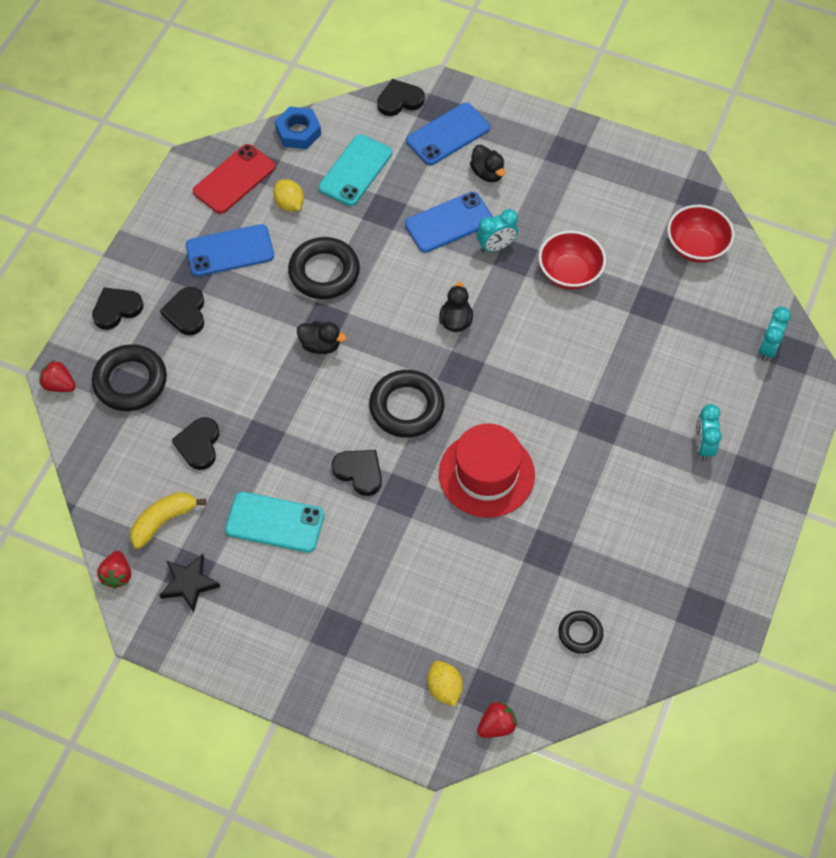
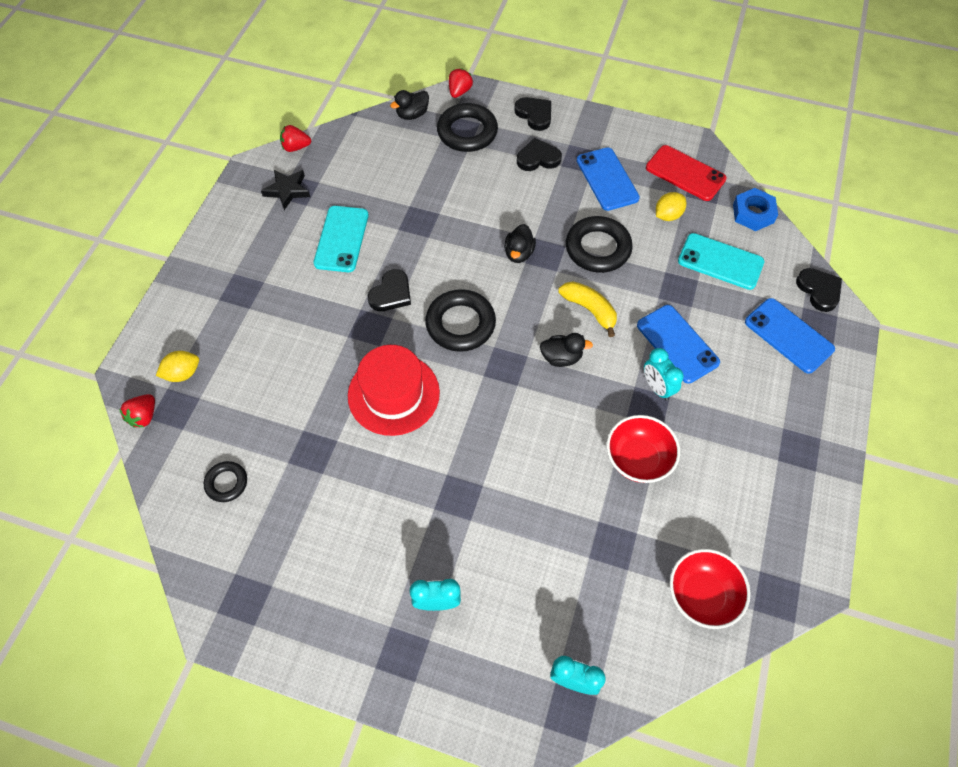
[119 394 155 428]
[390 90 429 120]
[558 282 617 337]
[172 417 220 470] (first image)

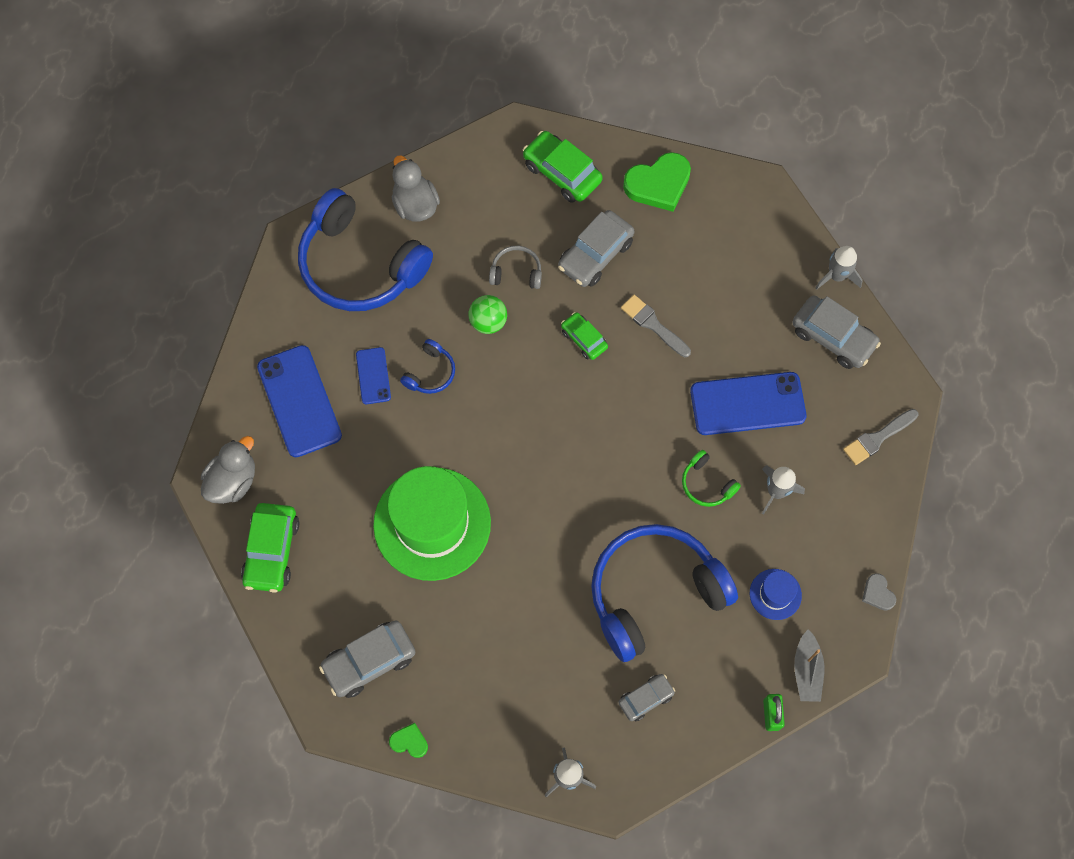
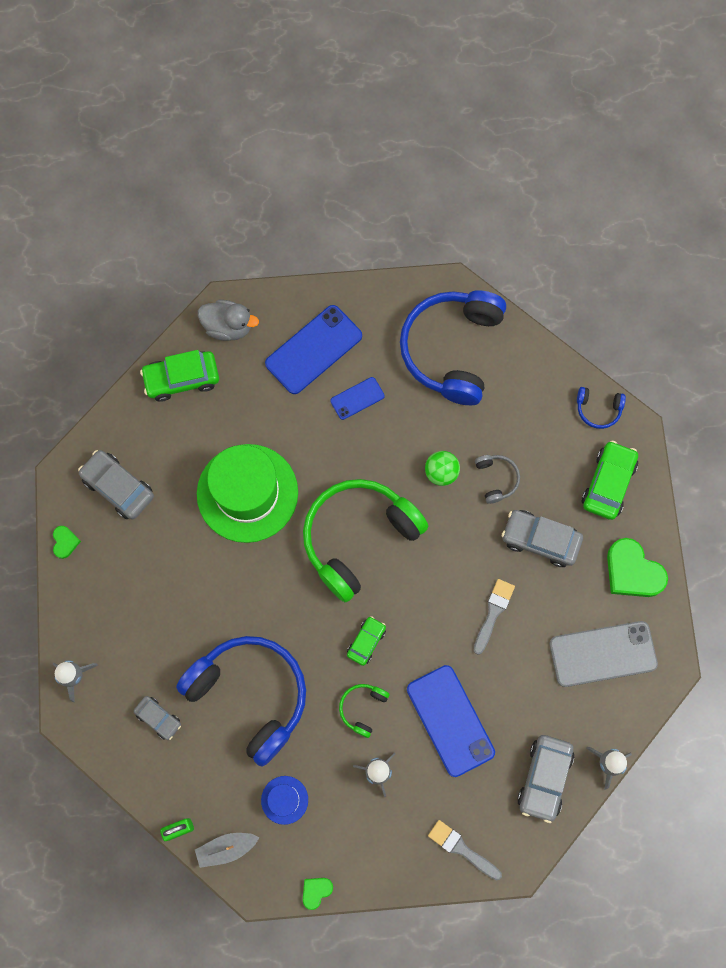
[303 479 428 602]
[303 878 333 910]
[347 616 386 666]
[550 621 658 687]
[577 387 626 429]
[392 155 440 222] (first image)

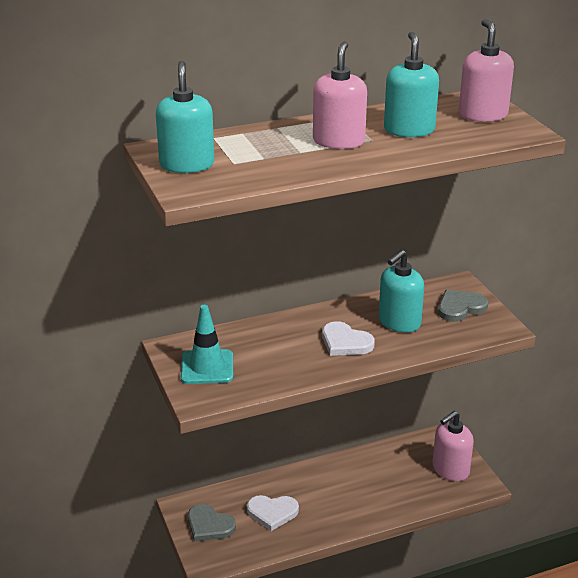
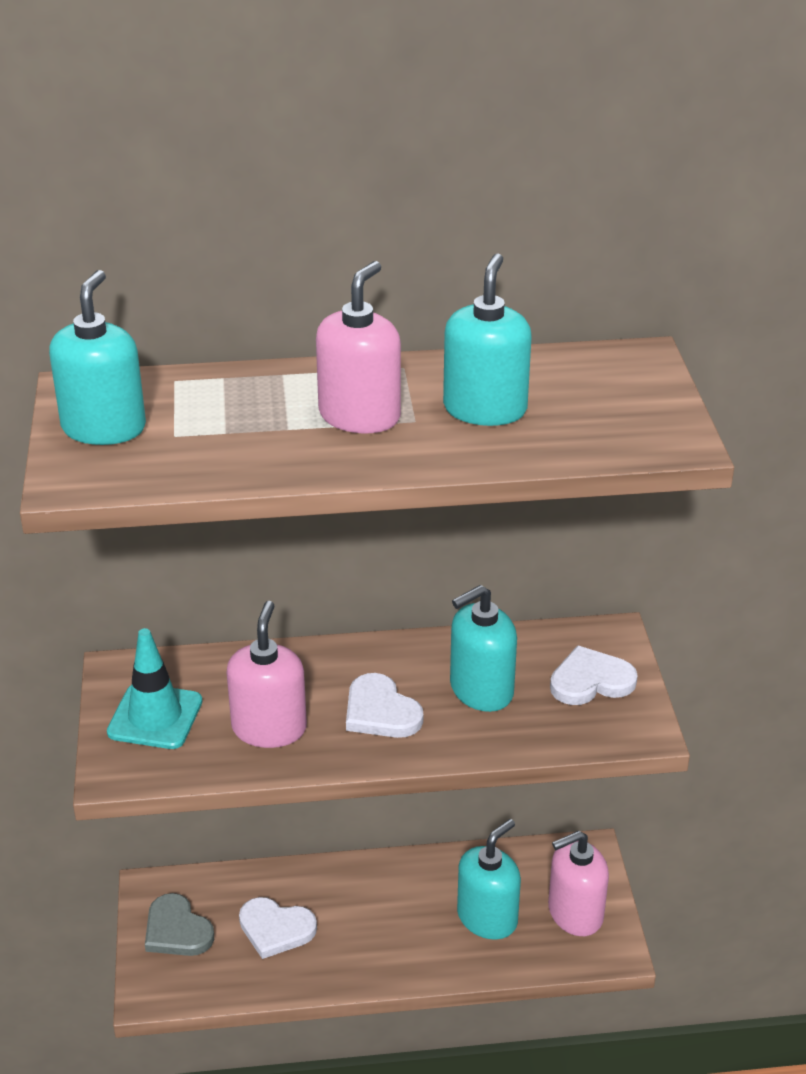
[227 601 307 748]
[457 819 521 940]
[550 645 638 705]

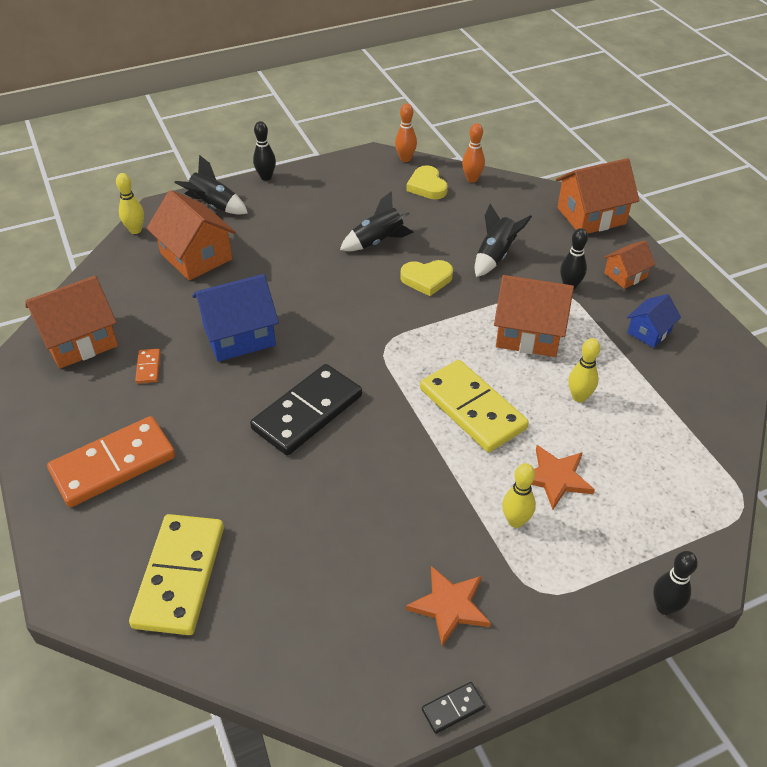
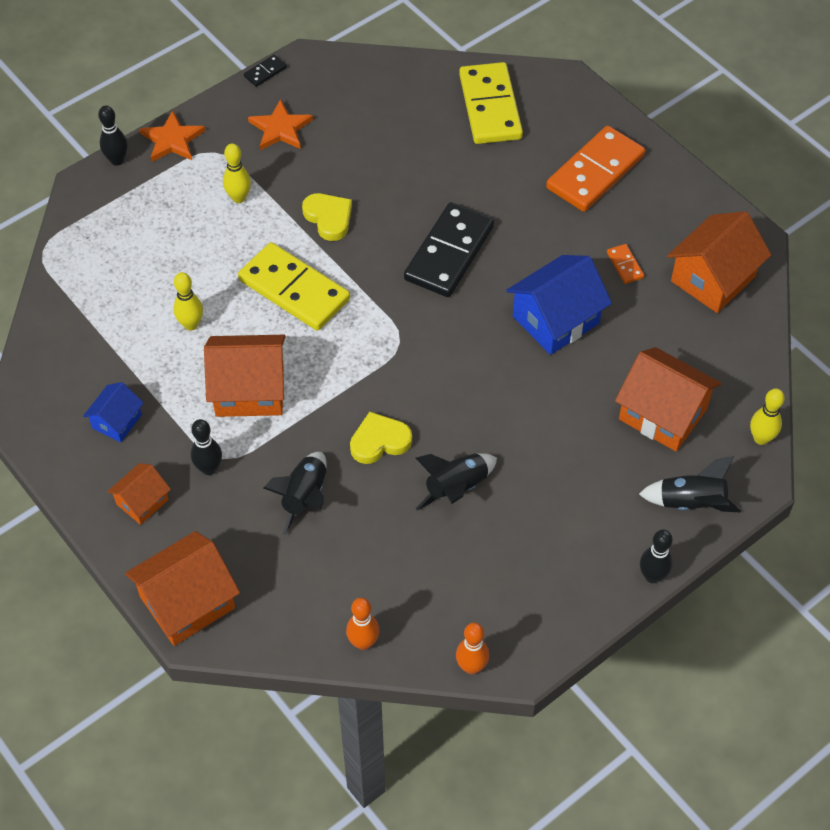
[140 111 205 162]
[302 193 352 241]

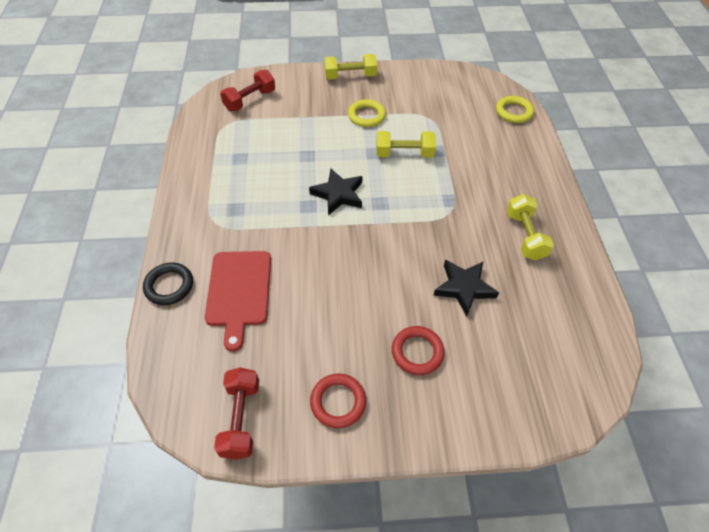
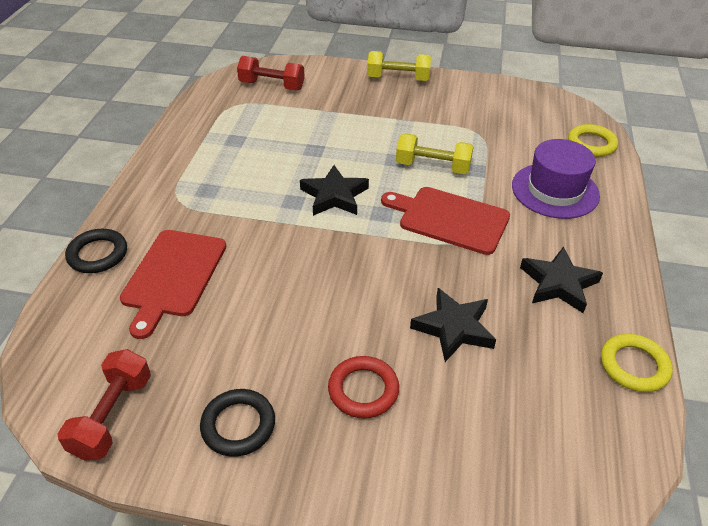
[200 389 275 457]
[237 56 305 90]
[381 187 510 255]
[512 139 600 219]
[520 247 603 313]
[601 334 673 392]

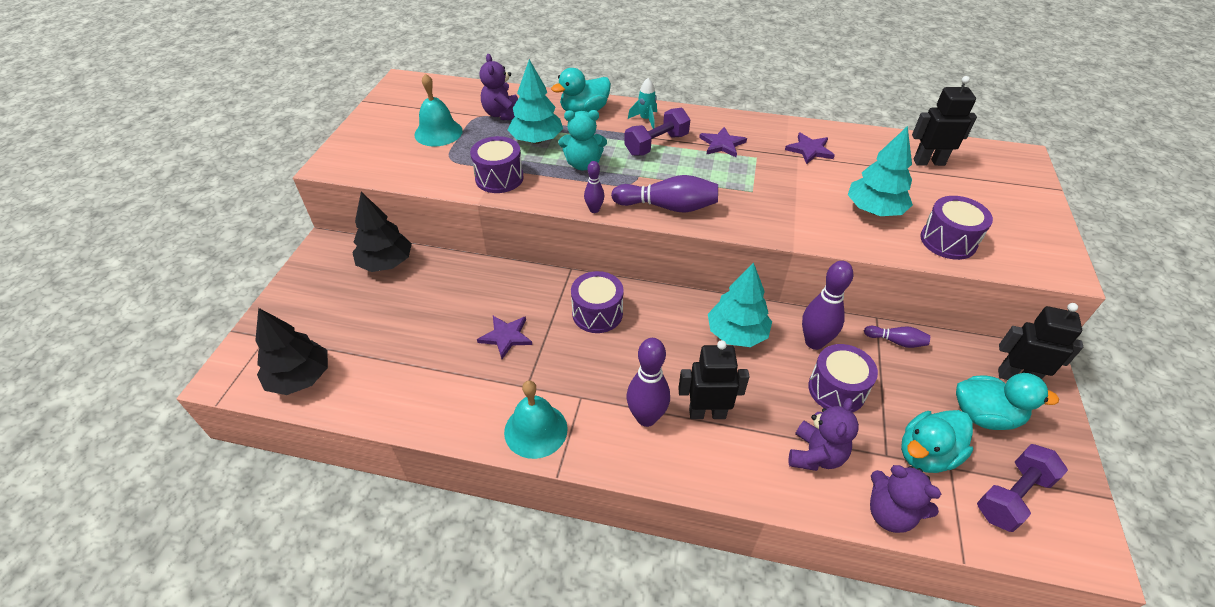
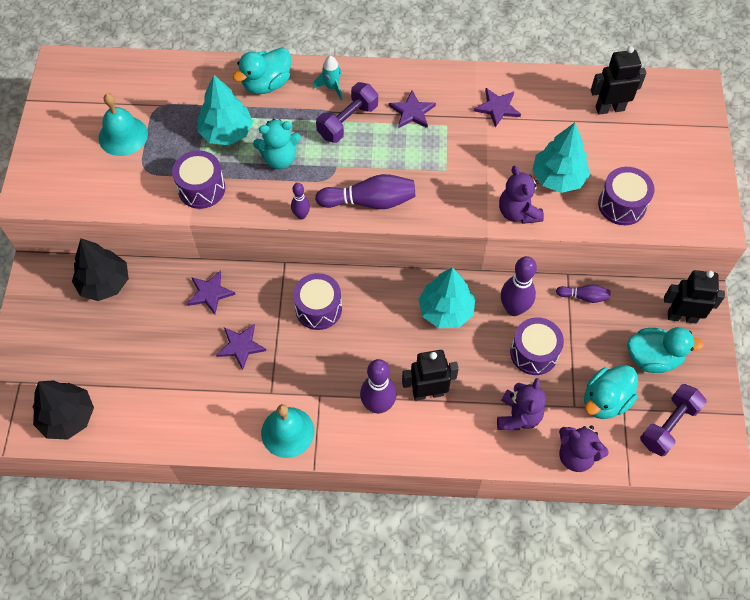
[187 270 236 315]
[499 166 544 224]

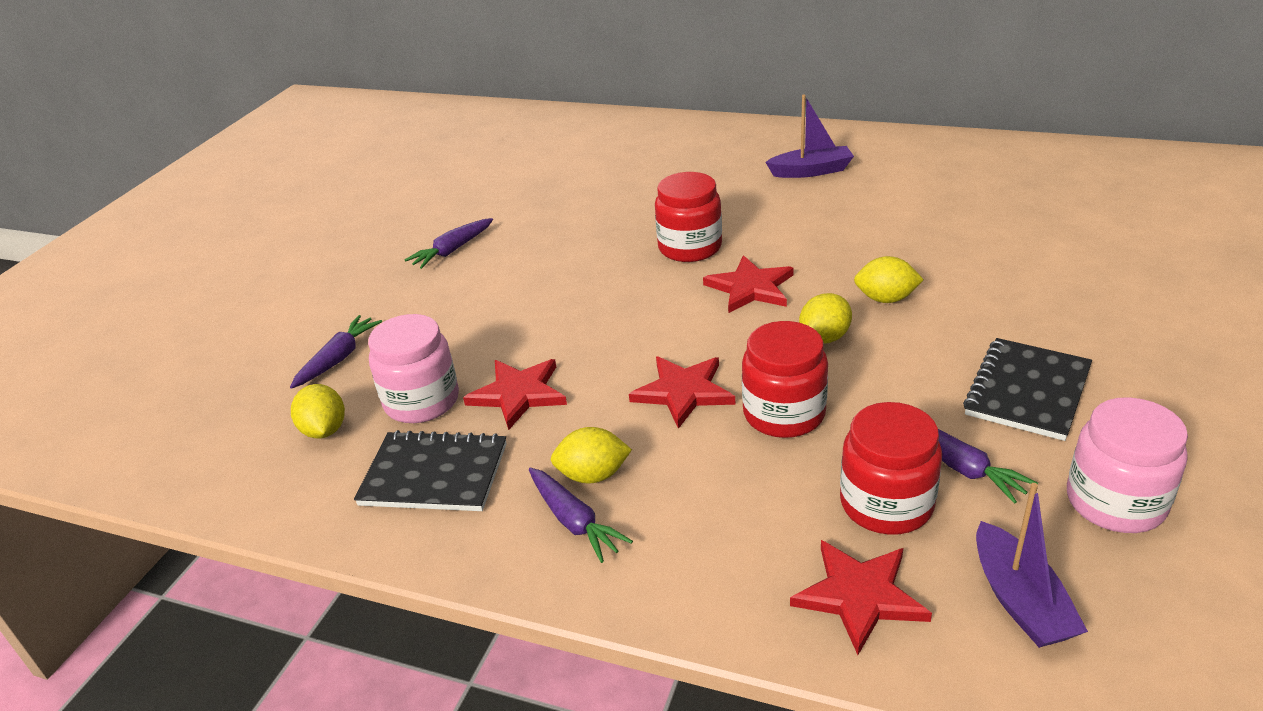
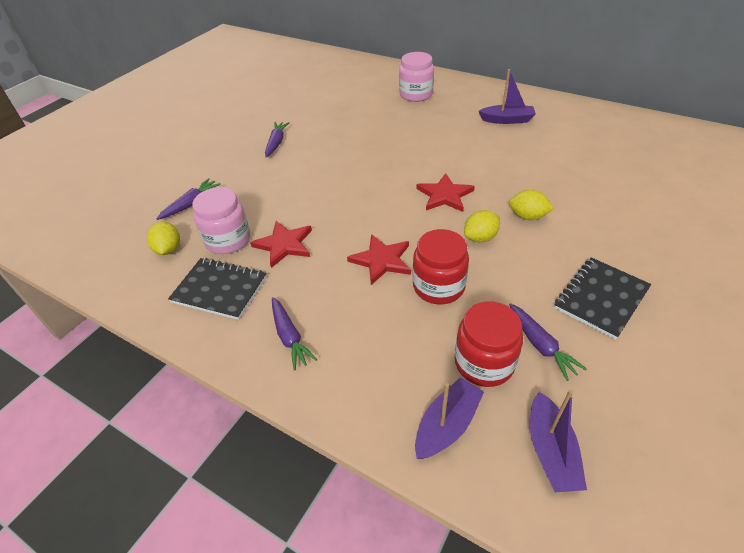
[265 122 290 158]
[399 52 434 102]
[415 377 484 459]
[551 427 632 484] (first image)
[655 172 722 262] (first image)

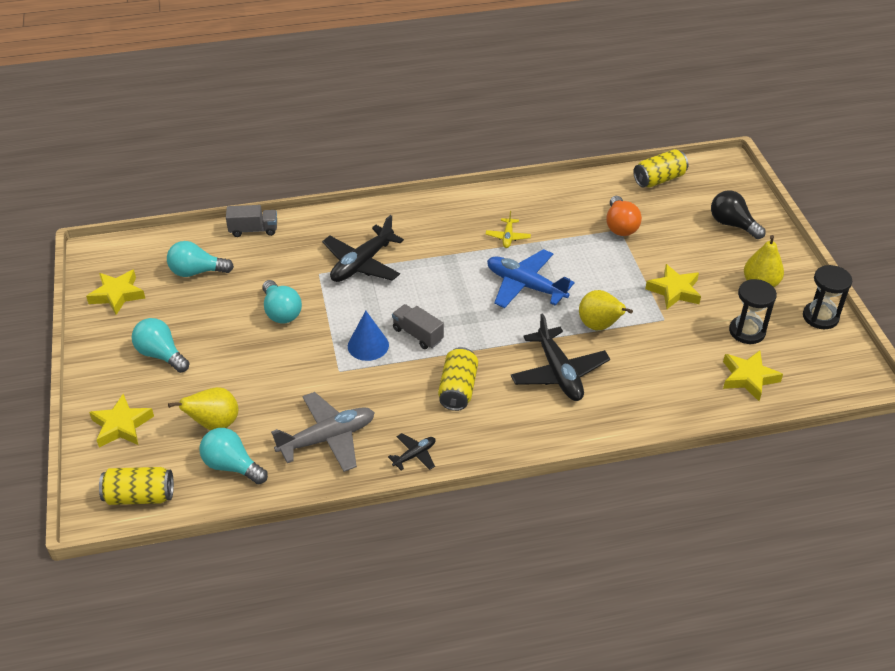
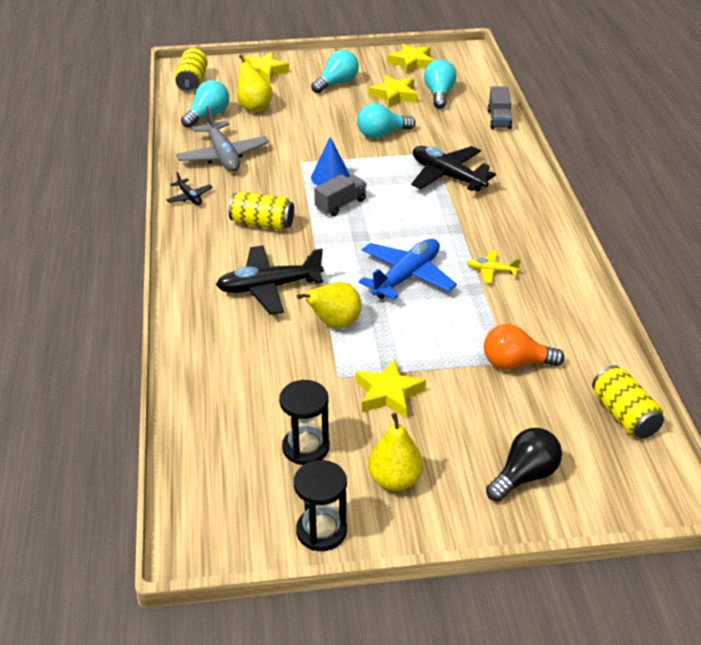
[369 75 418 108]

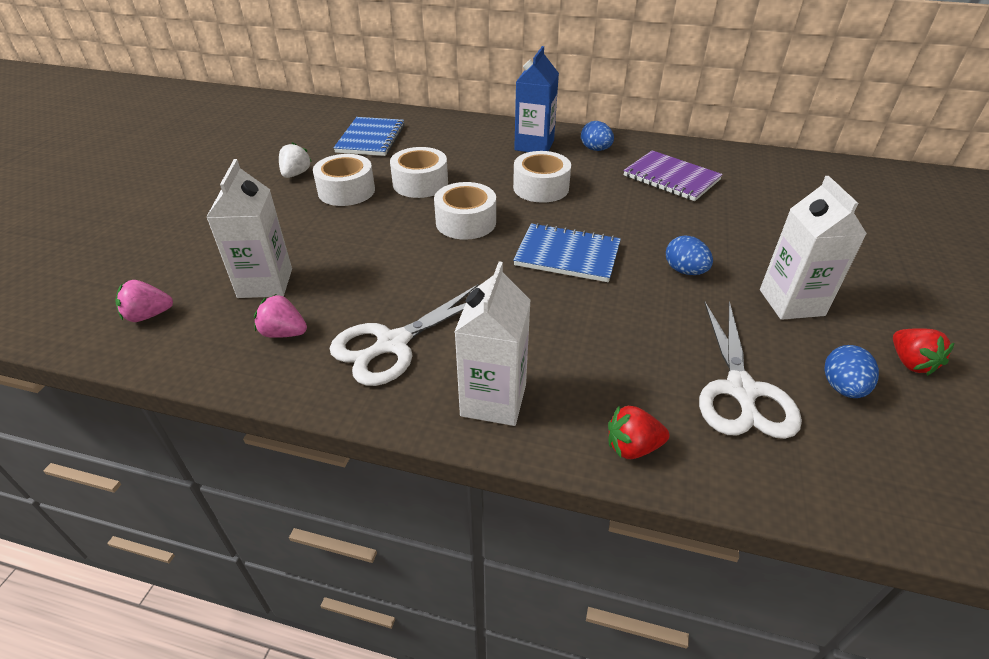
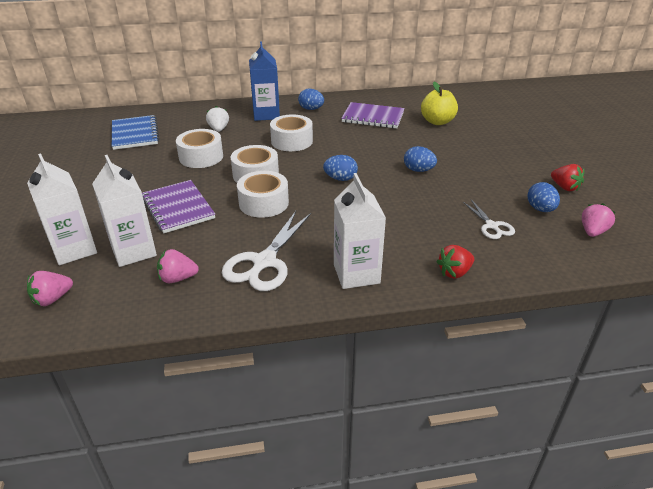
[27 153 97 265]
[142 180 215 233]
[206 106 229 132]
[237 171 289 218]
[323 155 358 181]
[421 82 458 125]
[463 200 515 239]
[582 203 616 237]

